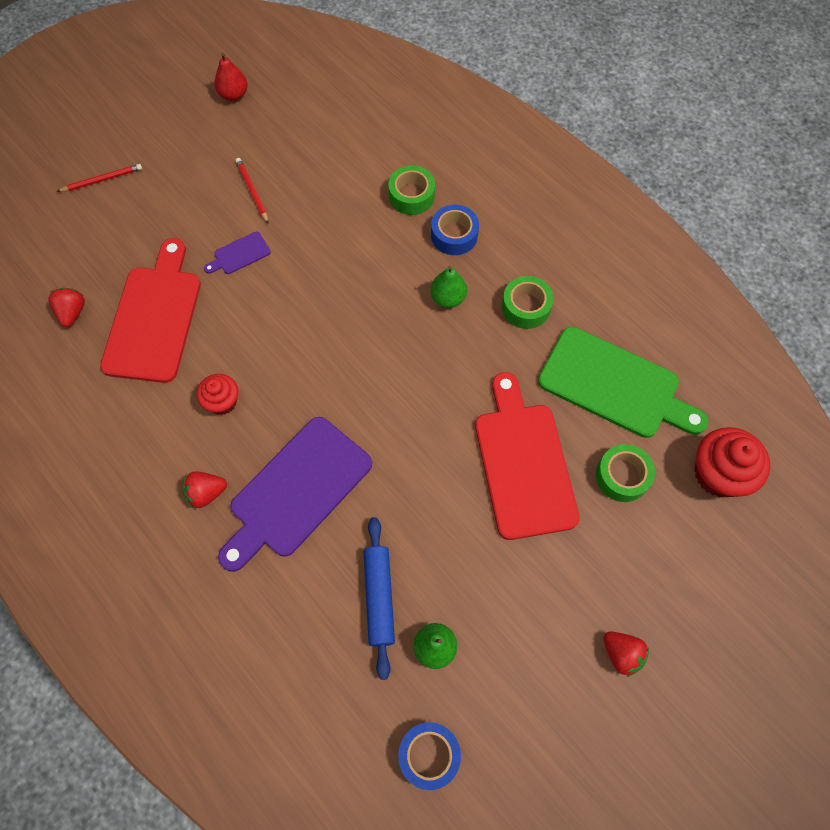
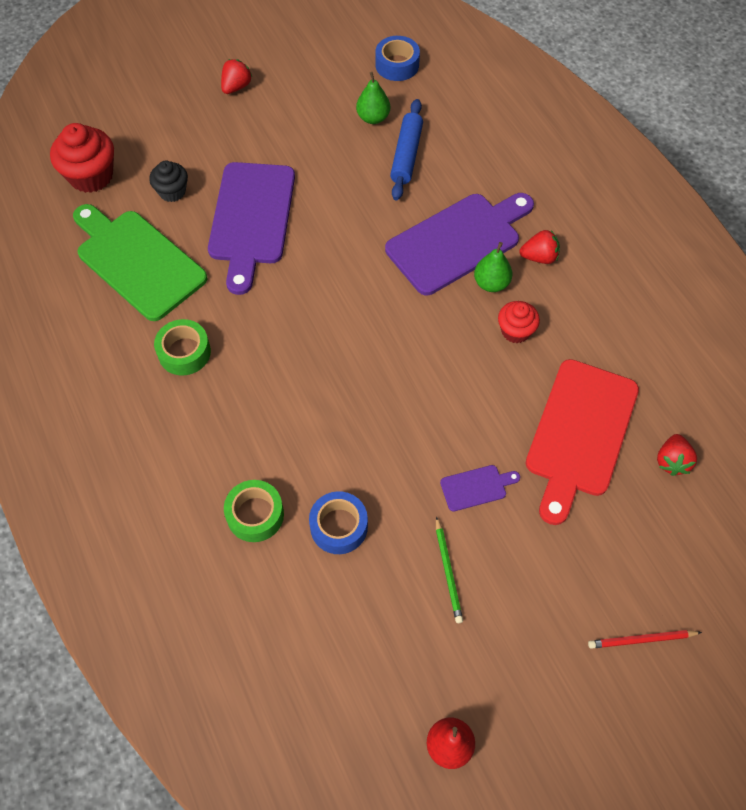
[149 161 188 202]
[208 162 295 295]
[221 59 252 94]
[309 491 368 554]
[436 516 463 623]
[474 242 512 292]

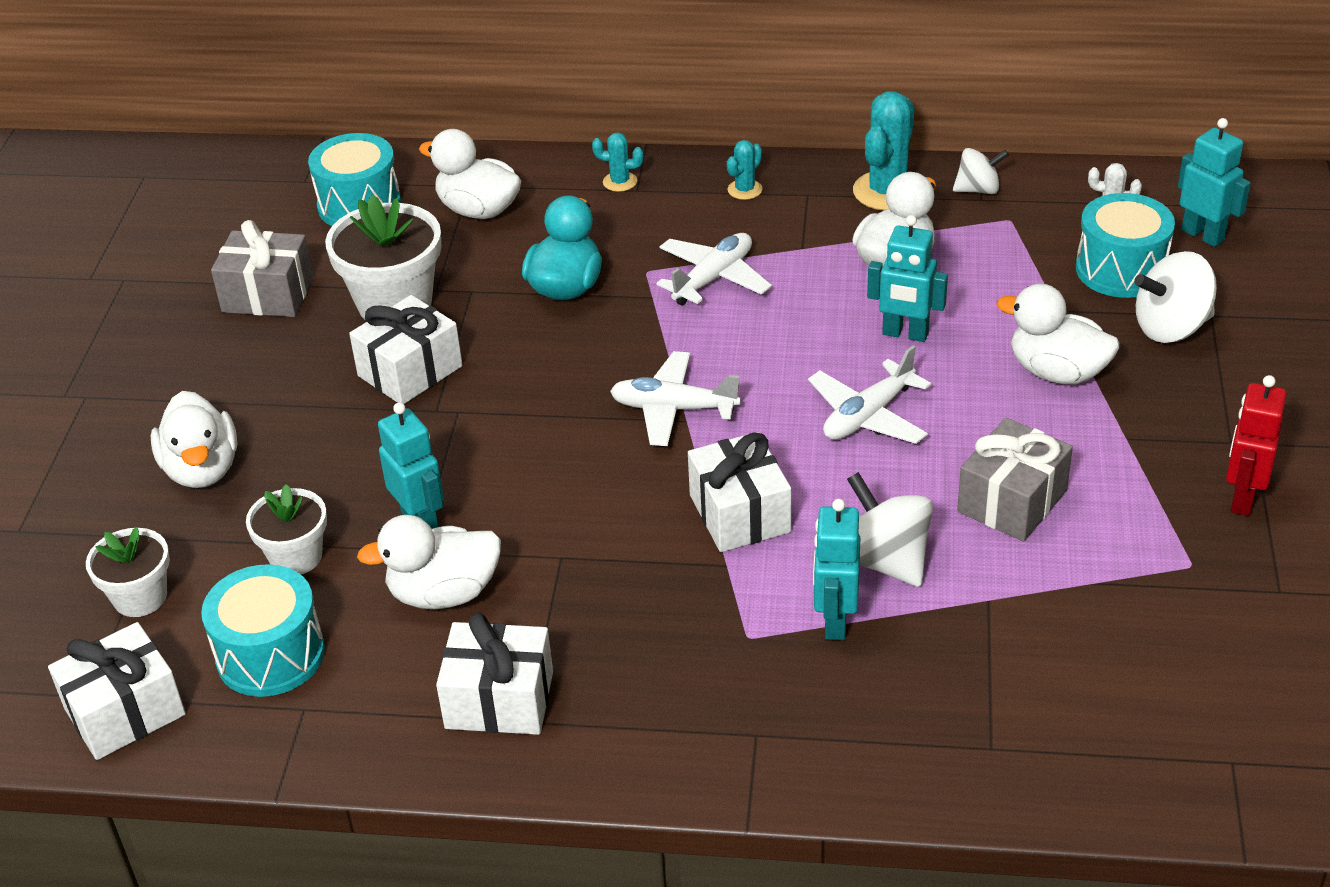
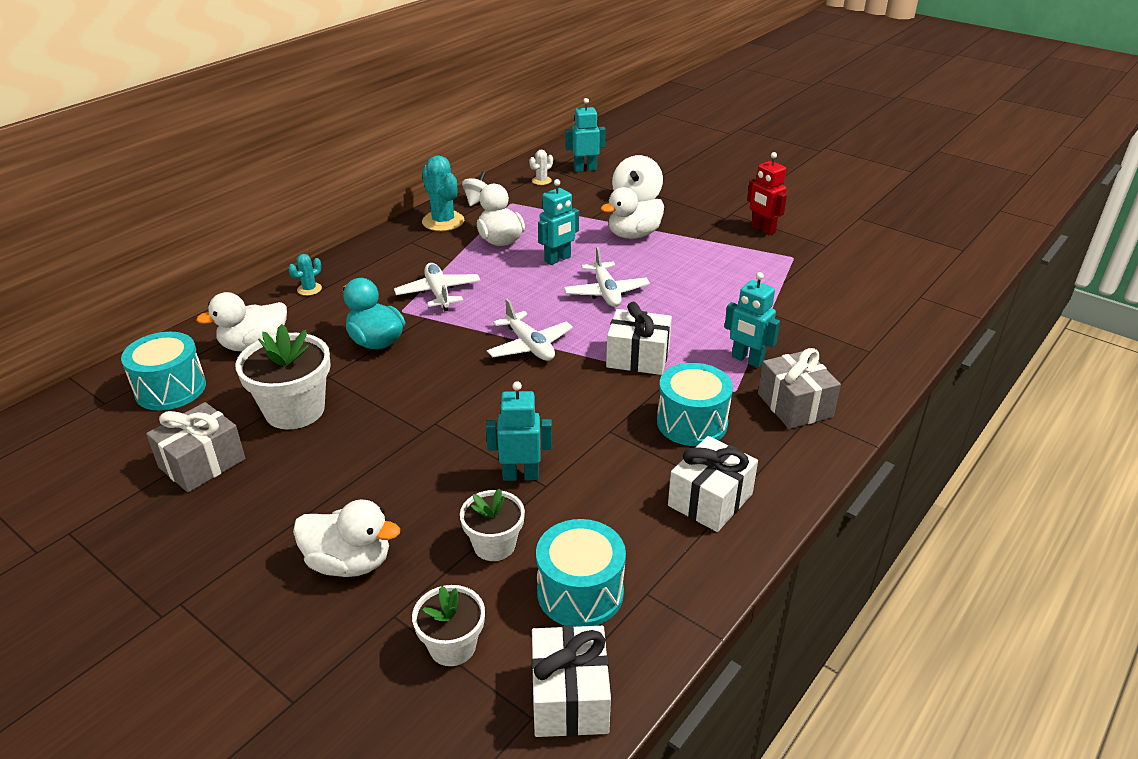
[487 299 573 361]
[657 363 733 446]
[758 348 841 429]
[349 295 463 404] (first image)
[357 515 501 609] (first image)
[727 140 763 200] (first image)
[847 472 933 587] (first image)

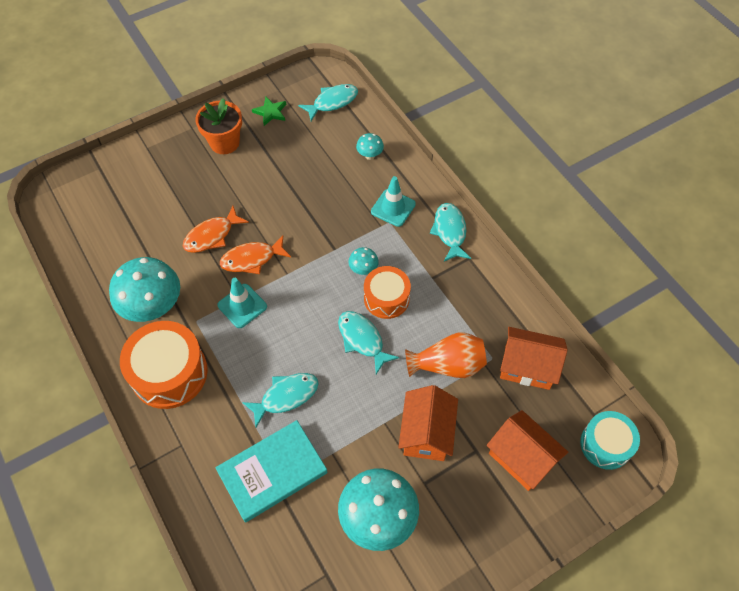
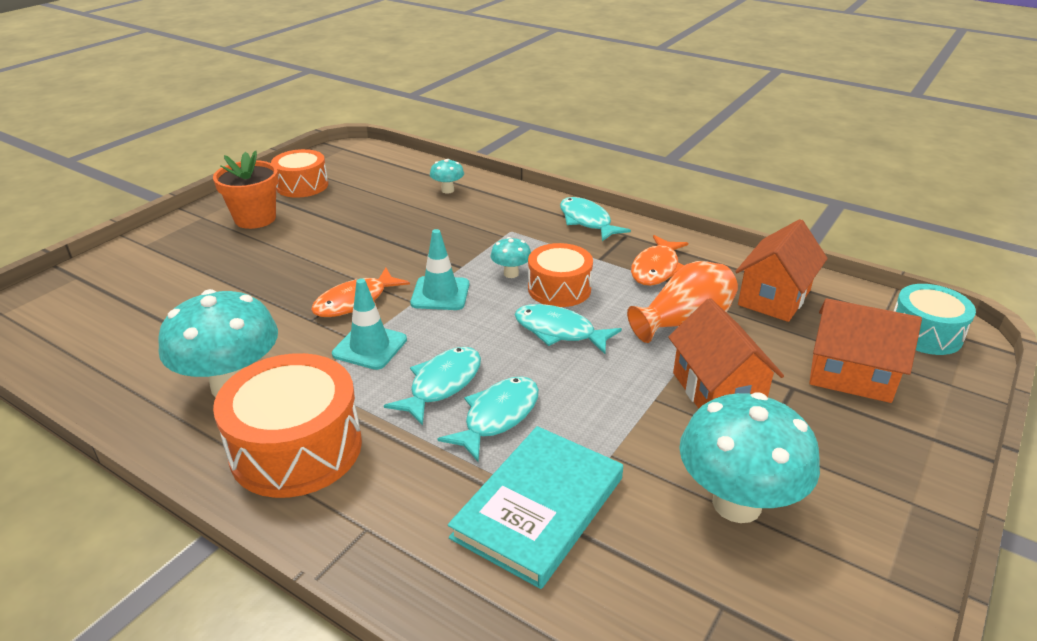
[271 149 328 198]
[384 347 481 426]
[410 229 469 310]
[631 235 688 286]
[735 219 828 322]

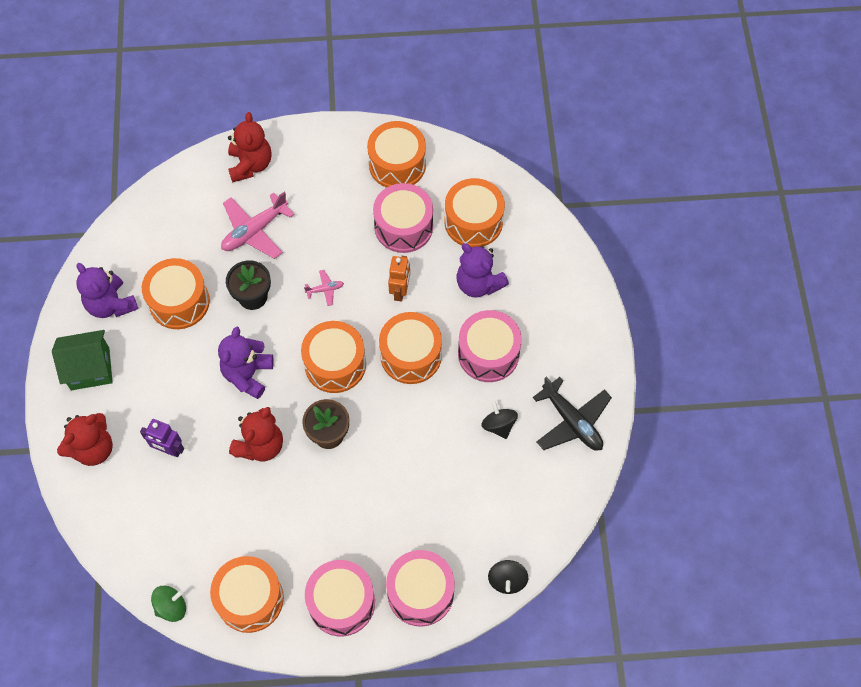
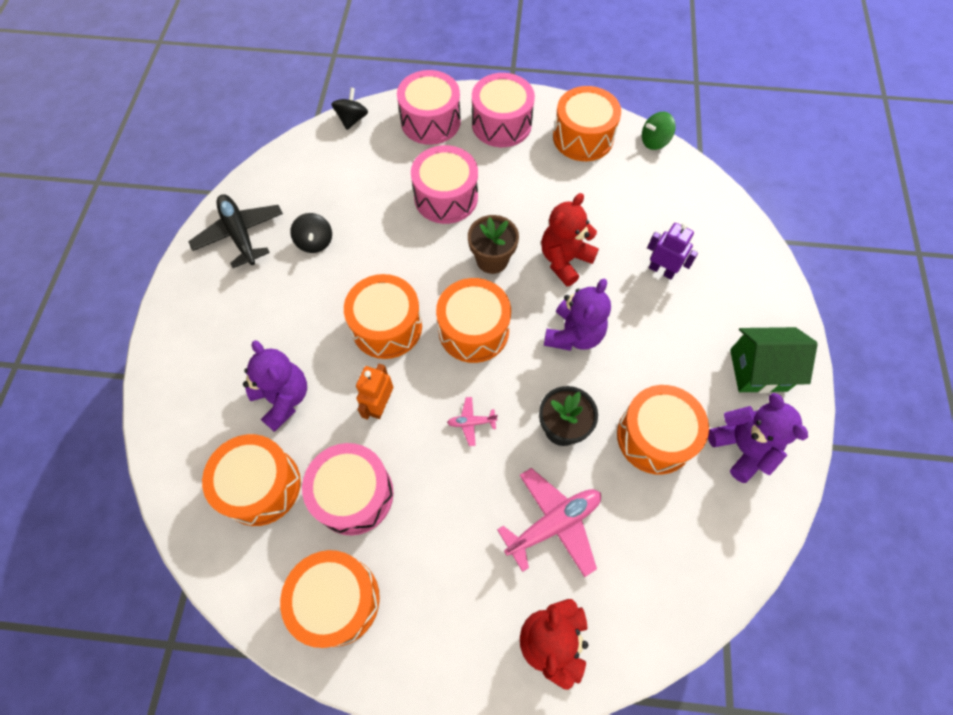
[411 145 478 224]
[57 413 113 466] (first image)

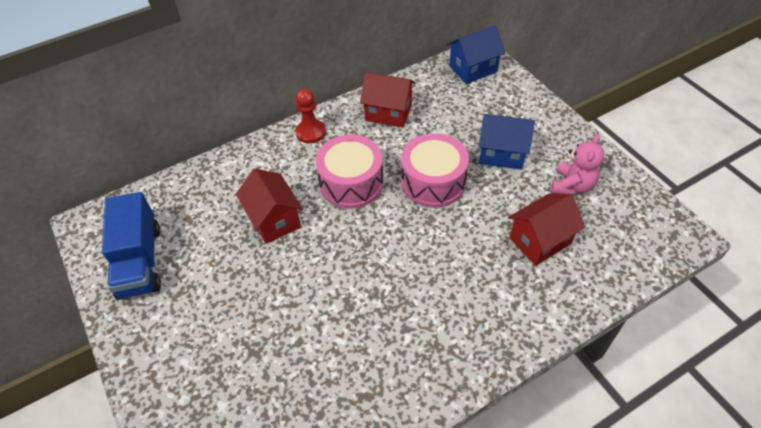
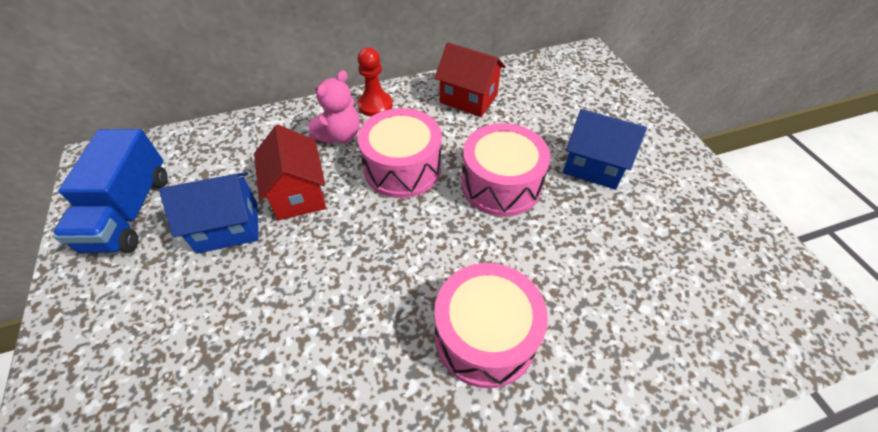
[159 172 259 254]
[308 70 359 144]
[434 263 548 388]
[508 193 585 266] (first image)

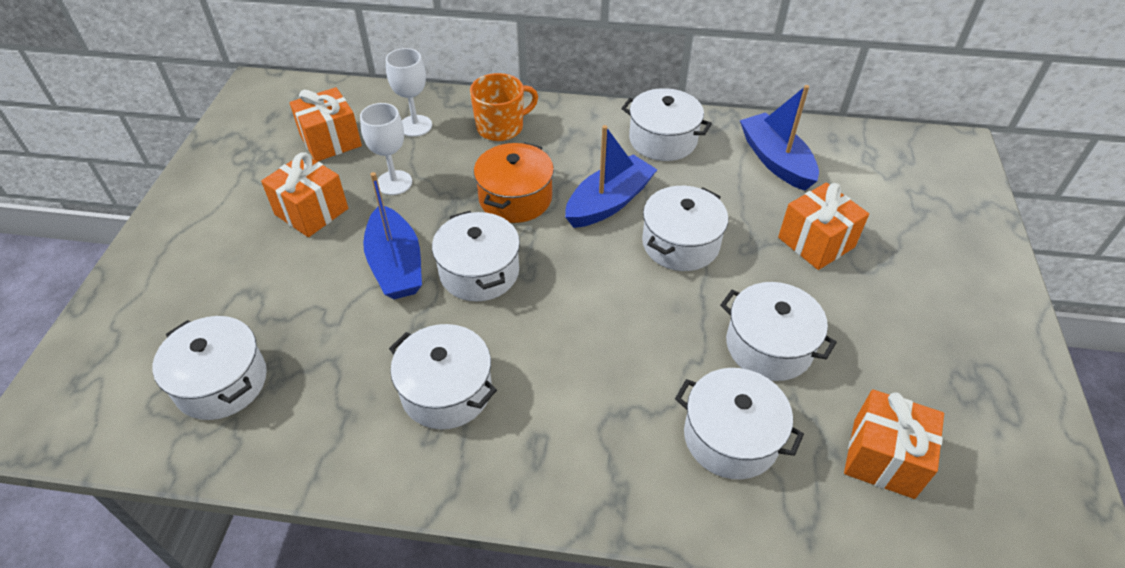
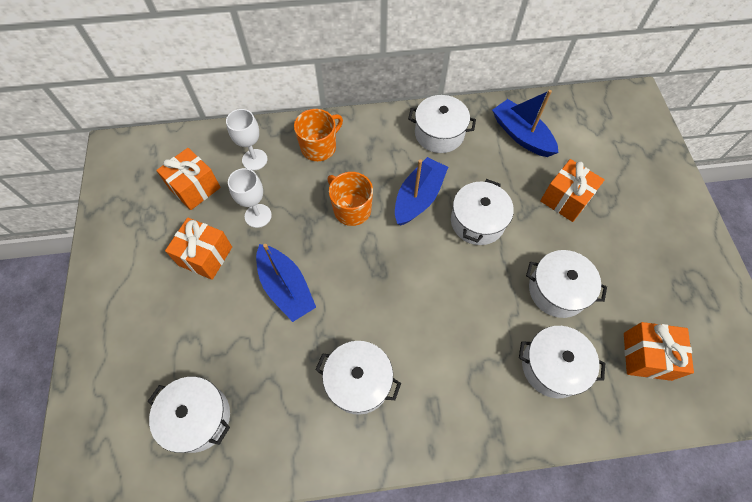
[327 172 373 226]
[432 211 520 301] (first image)

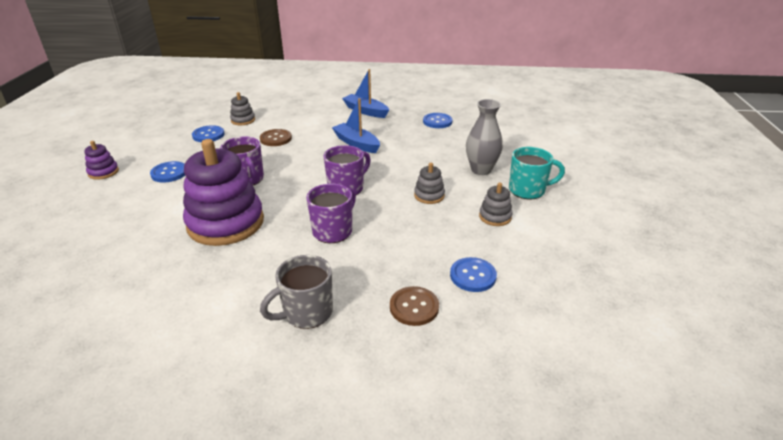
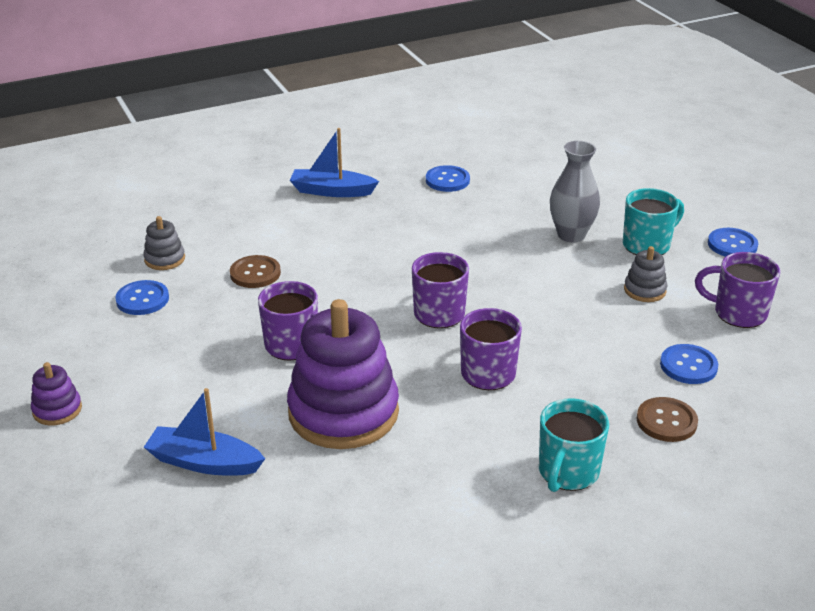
[144 388 265 475]
[539 398 609 492]
[695 252 780 328]
[708 228 758 257]
[414 163 445 204] (first image)

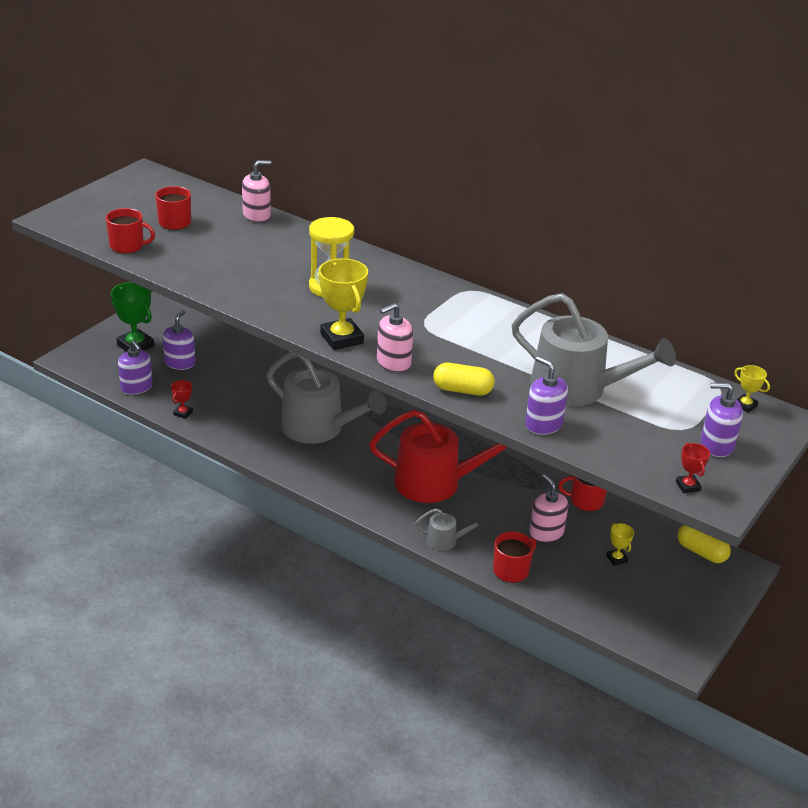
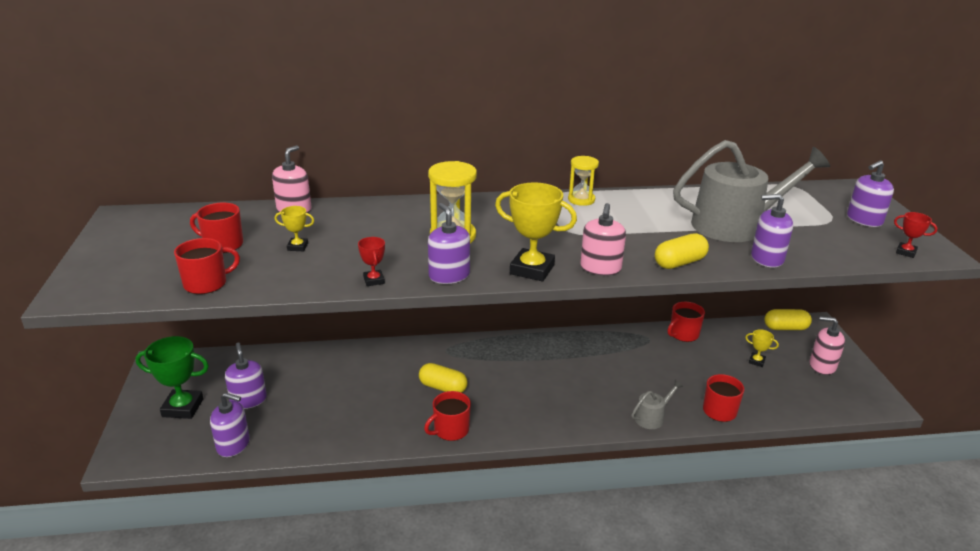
[275 206 314 251]
[358 237 385 286]
[419 363 468 393]
[424 391 471 441]
[428 203 470 284]
[568 156 599 206]
[810 316 845 375]
[369 410 509 503] (first image)

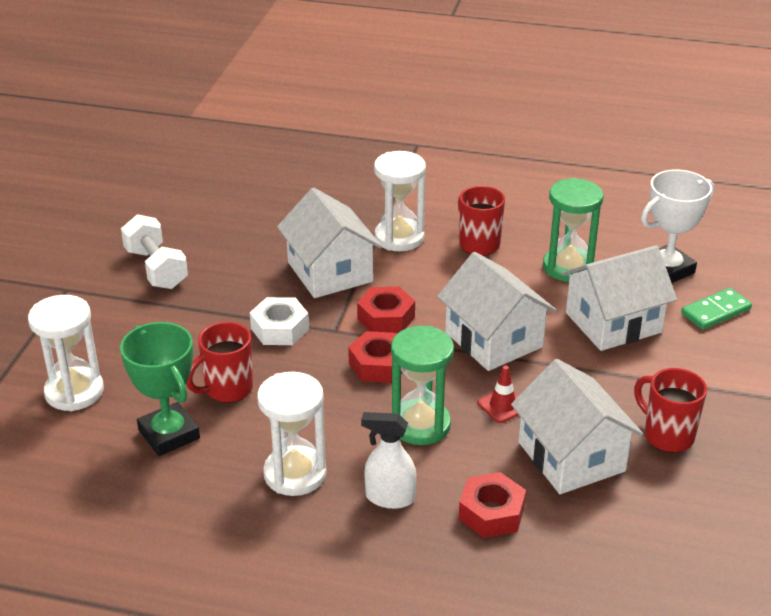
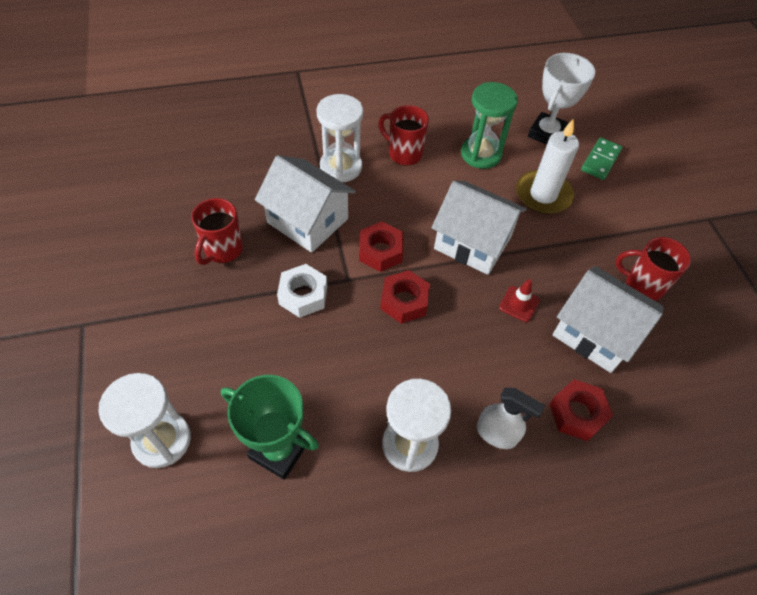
[191 198 243 265]
[477 388 545 449]
[516 119 579 214]
[121 214 188 289] (first image)
[391 326 454 445] (first image)

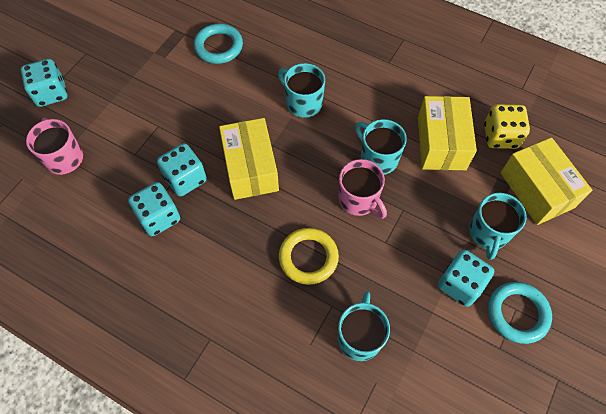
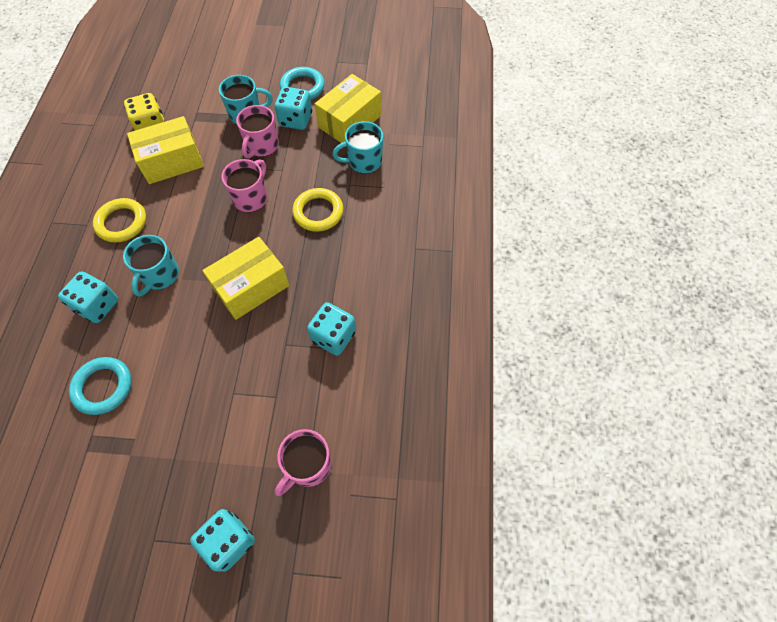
[58 271 118 323]
[93 198 146 243]
[236 105 279 159]
[315 74 381 143]
[355 119 407 175] (first image)

